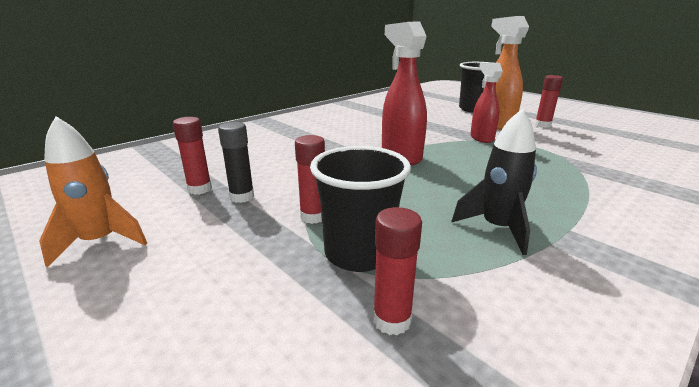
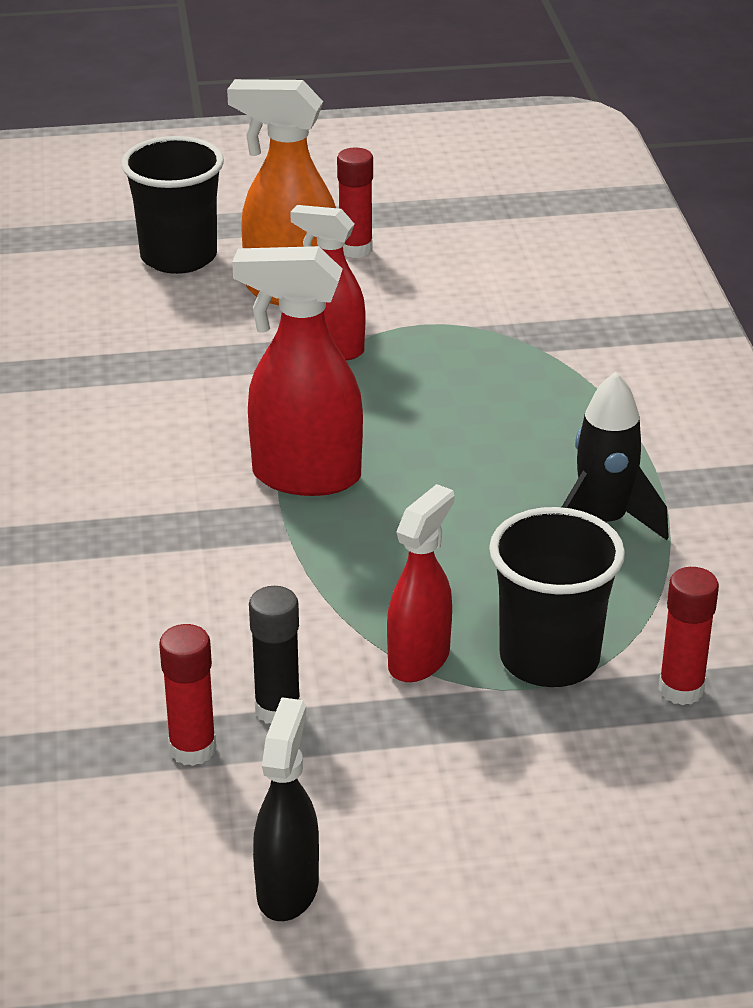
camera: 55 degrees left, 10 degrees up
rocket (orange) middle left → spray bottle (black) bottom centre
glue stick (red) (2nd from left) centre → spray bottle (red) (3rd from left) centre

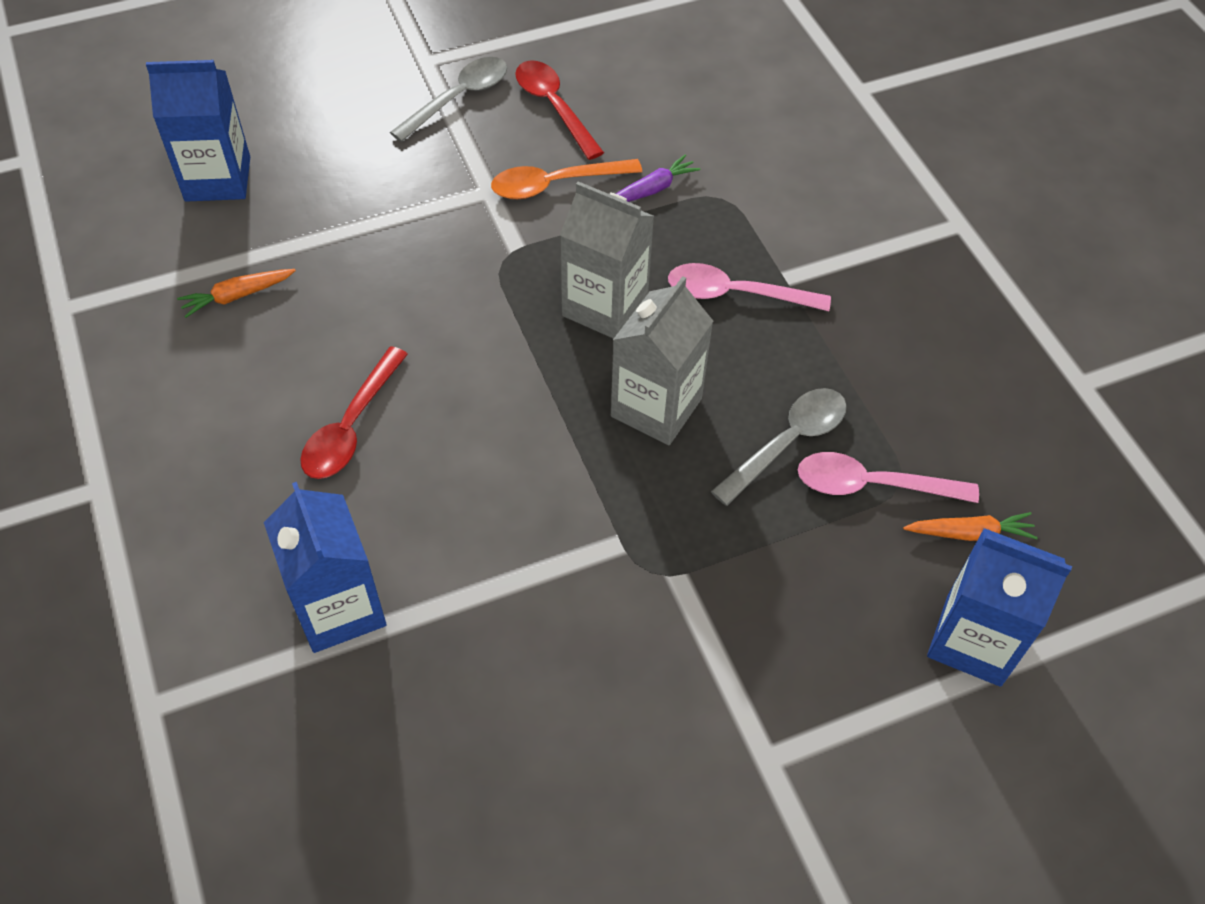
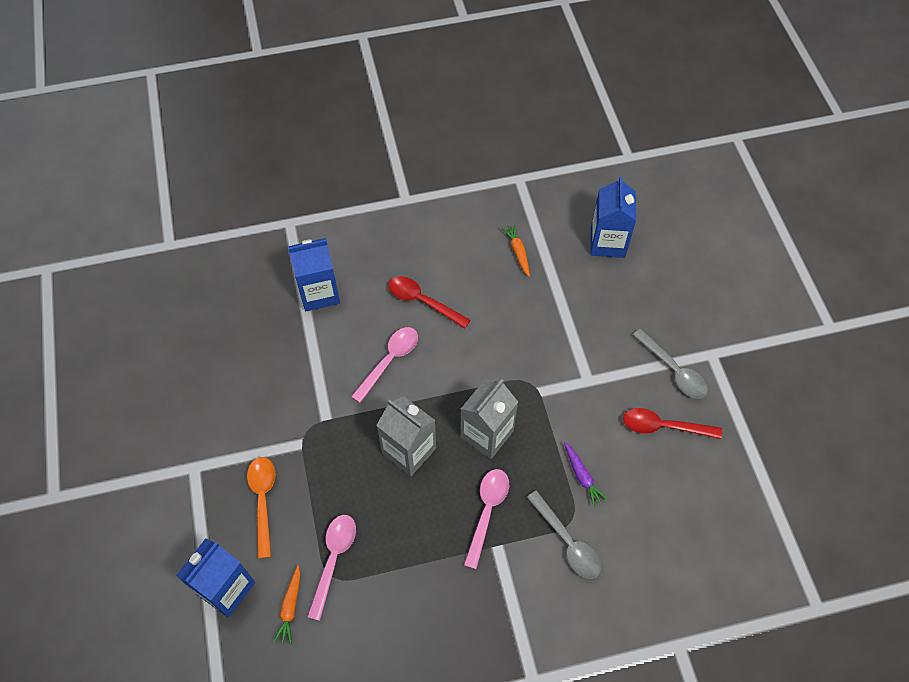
camera: 100 degrees right, 5 degrees up
spoon (red) (2nd from left) top centre → spoon (red) (2nd from left) middle right, 150 degrees counterclockwise
spoon (orange) top centre → spoon (orange) bottom left, moved
spoon (grey) (2nd from left in the first image) centre → spoon (grey) (1st from left) bottom centre, moved
- → spoon (pink) (2nd from left) centre

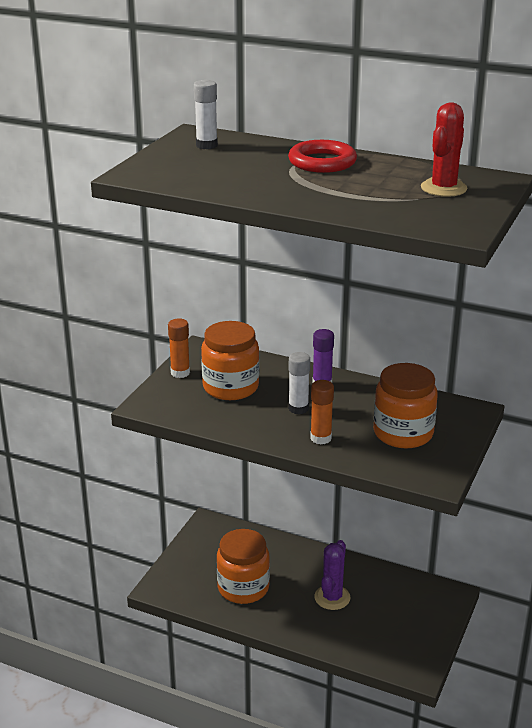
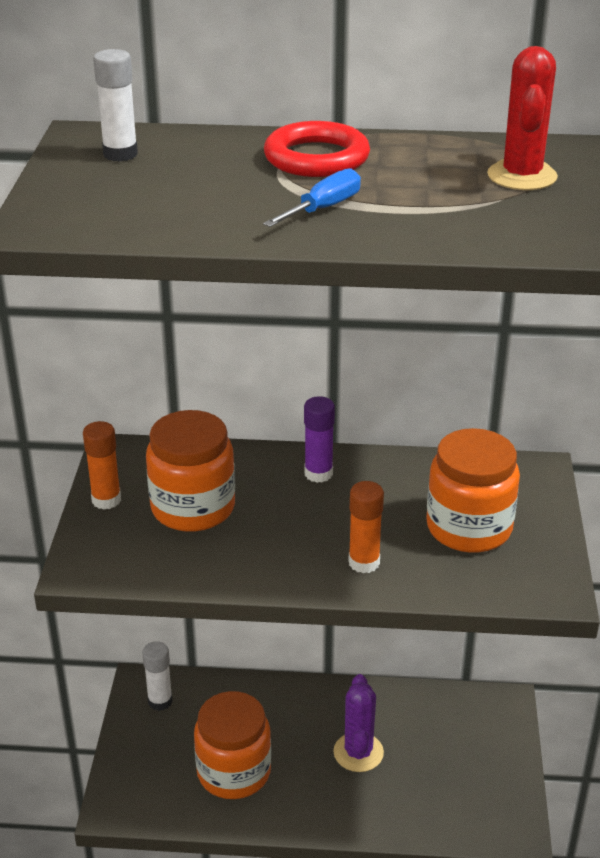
camera: 20 degrees left, 5 degrees up
glue stick (white) (2nd from left) centre → glue stick (white) (2nd from left) bottom left, moved
- → screwdriver (blue) top centre

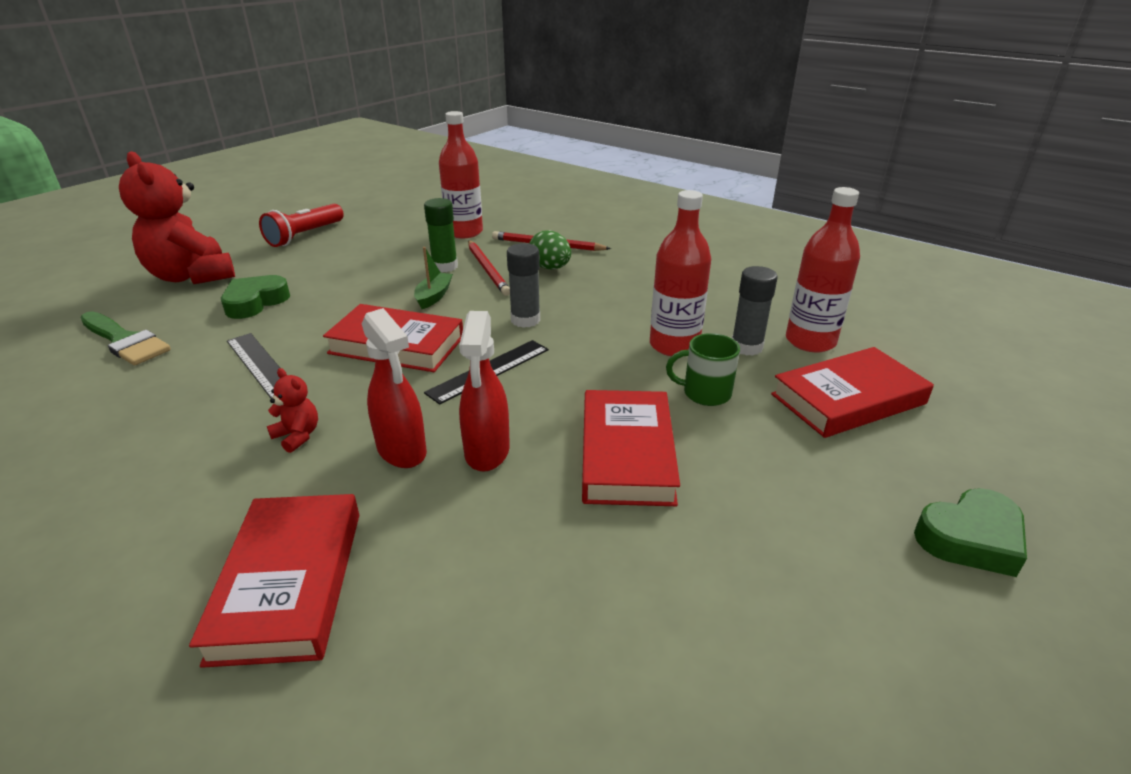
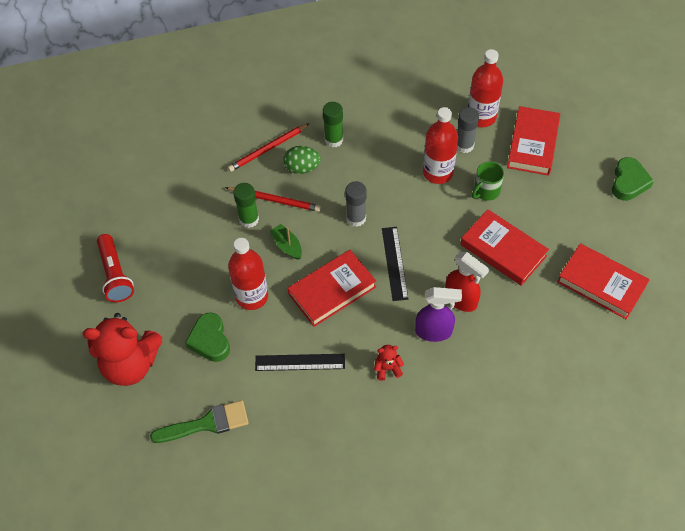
camera: 50 degrees left, 25 degrees up
bottle (red) (1st from left) top centre → bottle (red) (1st from left) centre, moved
spray bottle (red) (1st from left) centre → spray bottle (purple) centre
book (red) (1st from left in the first image) bottom left → book (red) (4th from left) middle right, moved
- → glue stick (green) (2nd from left) top centre

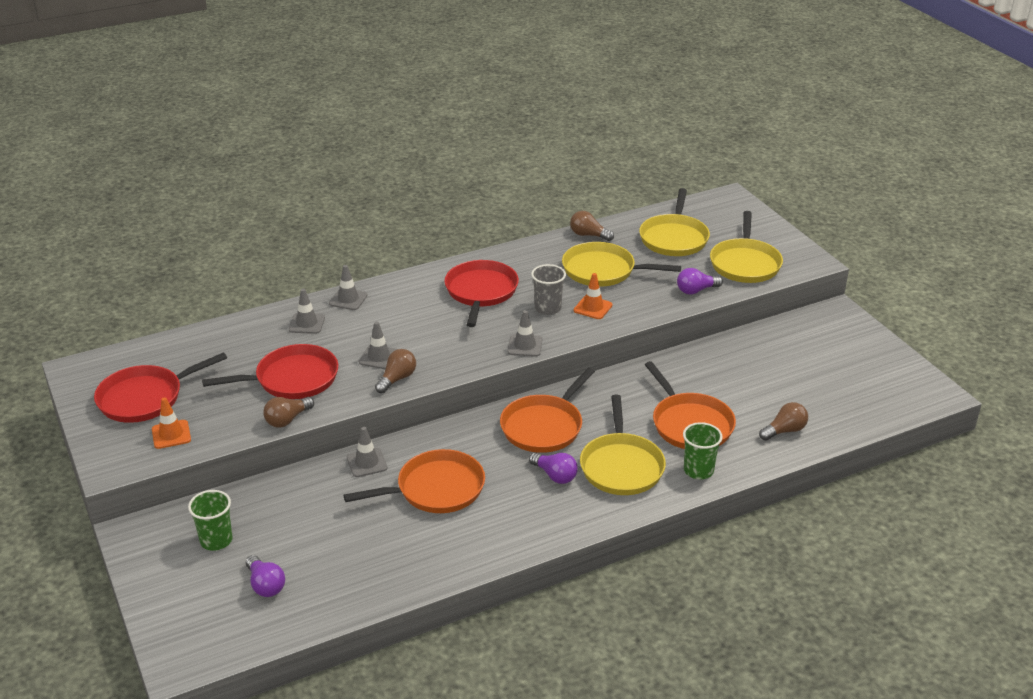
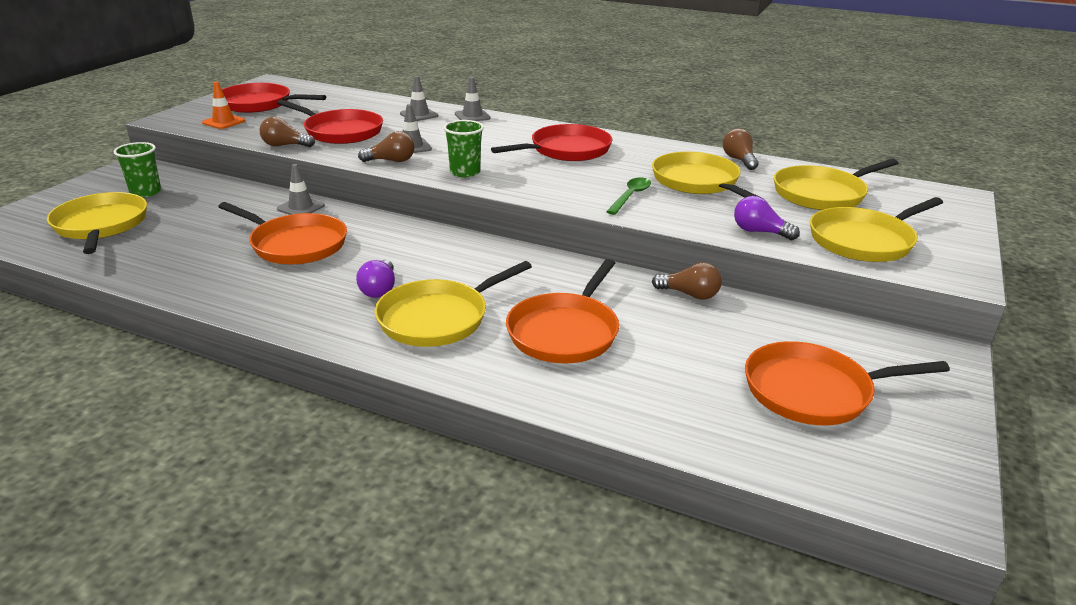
camera: 50 degrees right, 5 degrees down
cup (grey) centre → -
traffic cone (orange) (2nd from left) centre → spoon (green) top centre
traffic cone (grey) (5th from left) centre → -
pan (orange) (2nd from left in the first image) centre → pan (orange) (3rd from left) middle right, moved
light bulb (brown) (4th from left in the first image) middle right → light bulb (brown) (3rd from left) centre, moved
cup (green) (2nd from left) middle right → cup (green) (2nd from left) top centre, moved
light bulb (purple) (1st from left) bottom left → pan (yellow) (1st from left) middle left

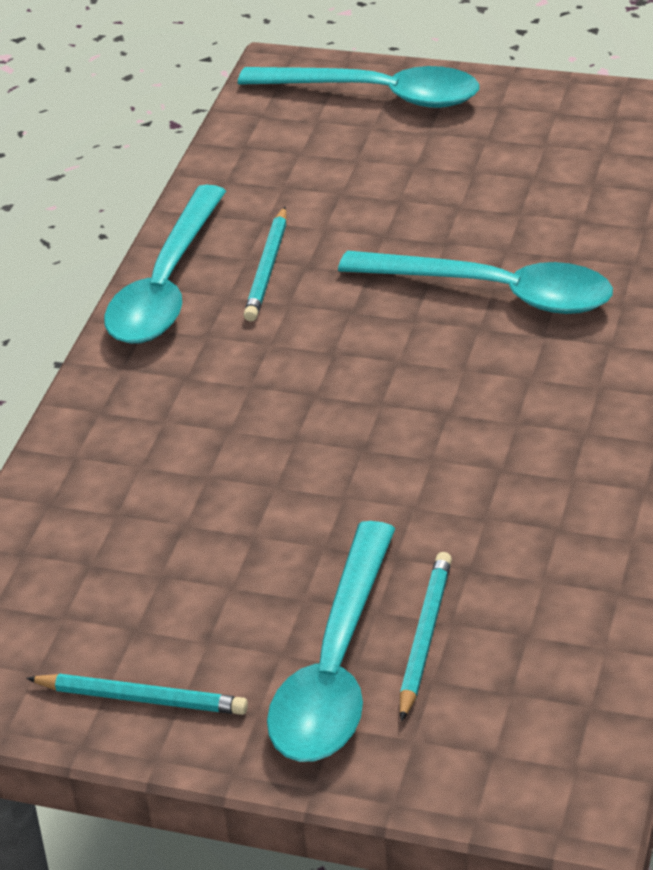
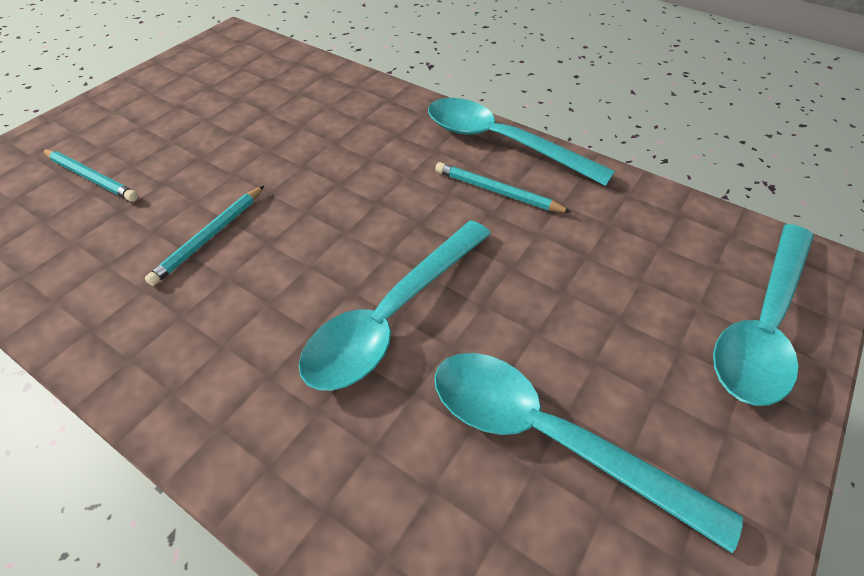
camera: 105 degrees right, 10 degrees up
spoon (turquoise) (2nd from left in the first image) bottom centre → spoon (turquoise) (3rd from left) bottom right, moved
pencil (turquoise) (1st from left in the first image) bottom left → pencil (turquoise) (2nd from left) middle left, moved

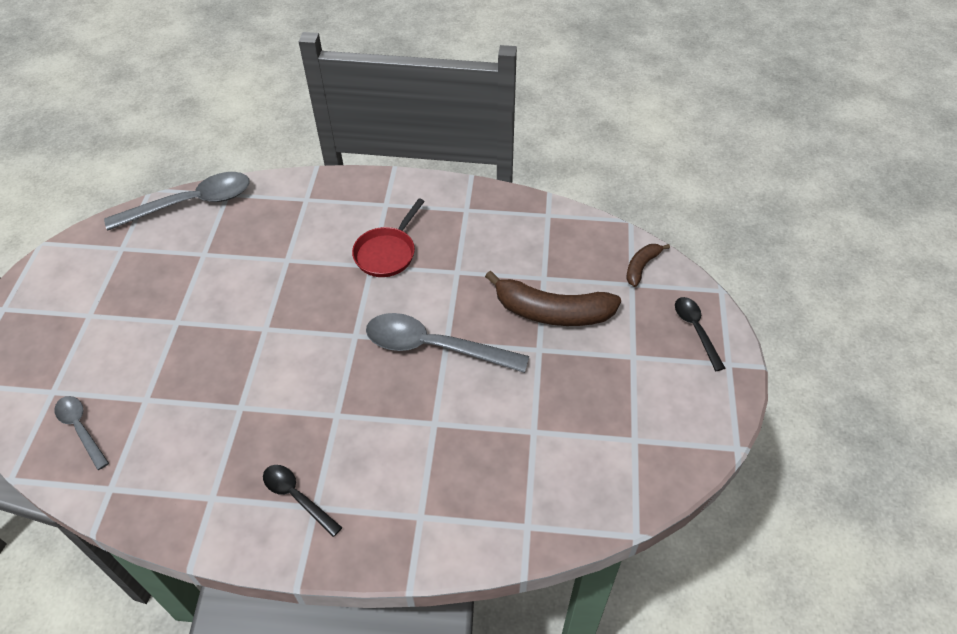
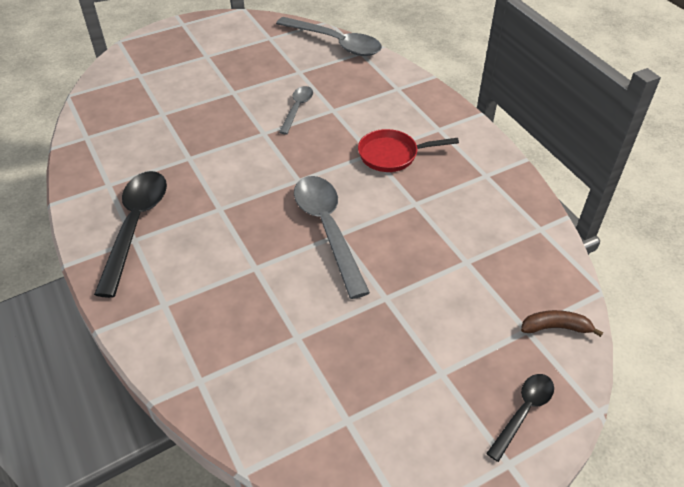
camera: 55 degrees right, 5 degrees down
banana (brown) (1st from left) centre → -
spoon (grey) (1st from left) bottom left → spoon (grey) (1st from left) top centre, moved
spoon (black) (1st from left) bottom left → spoon (black) (1st from left) middle left, x1.82

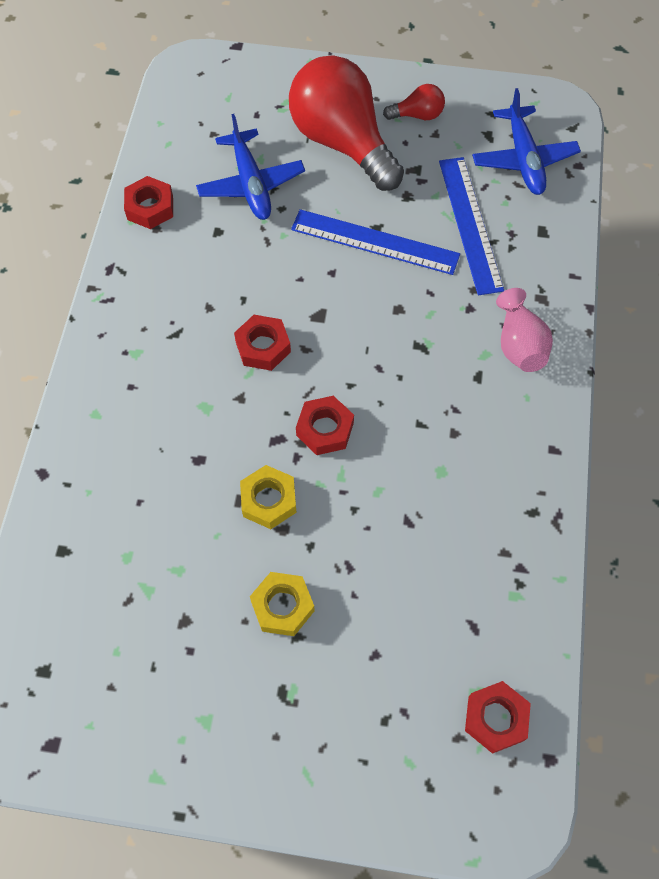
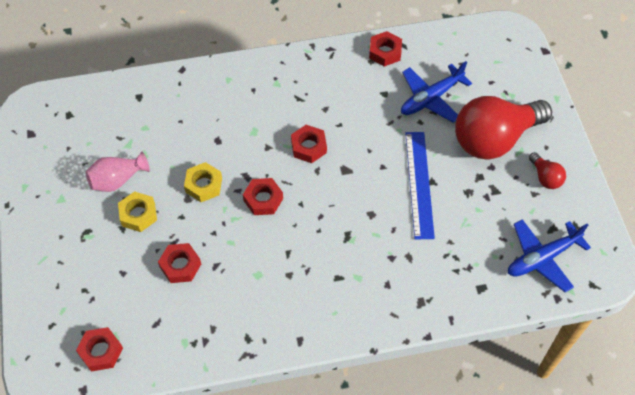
camera: 70 degrees right, 5 degrees down
light bulb (red) (1st from left) top centre → light bulb (red) (1st from left) top right, 150 degrees counterclockwise
ruler (blue) (2nd from left) top right → -
vase (pink) middle right → vase (pink) middle left, moved
- → nut (red) (2nd from left) middle left

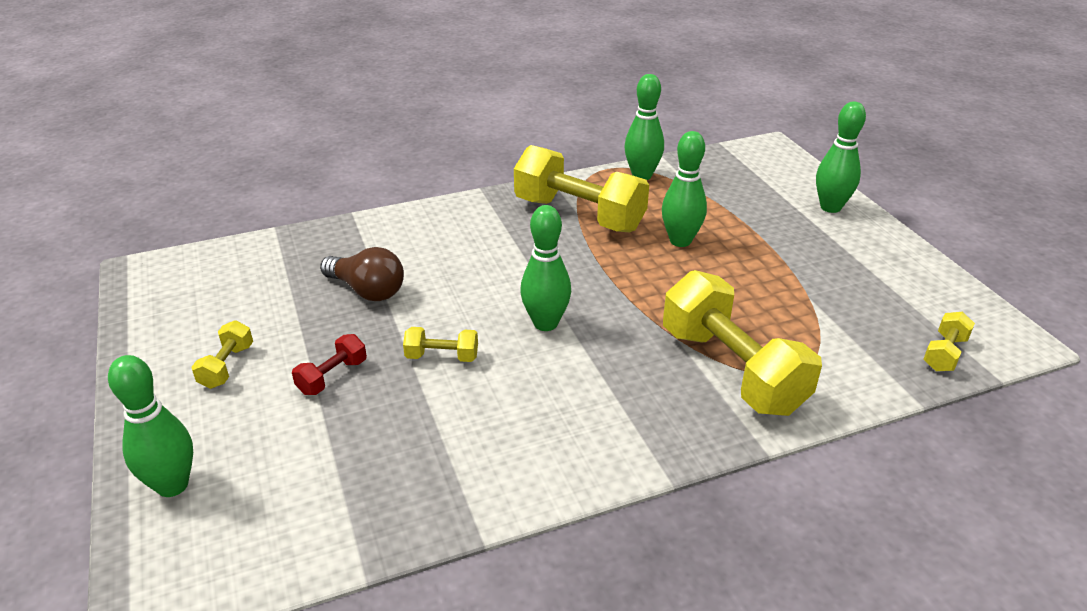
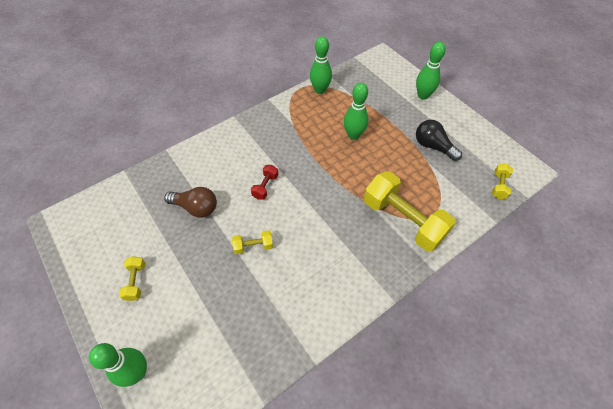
camera: 15 degrees left, 20 degrees up
dumbbell (yellow) (3rd from left) top centre → -
bowling pin (green) (2nd from left) centre → -
dumbbell (red) middle left → dumbbell (red) centre, moved
- → light bulb (black) middle right

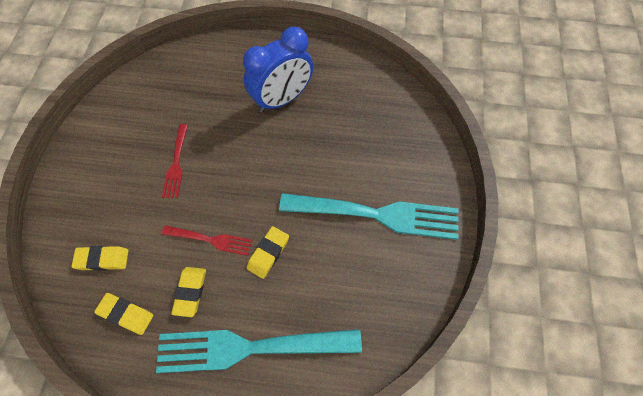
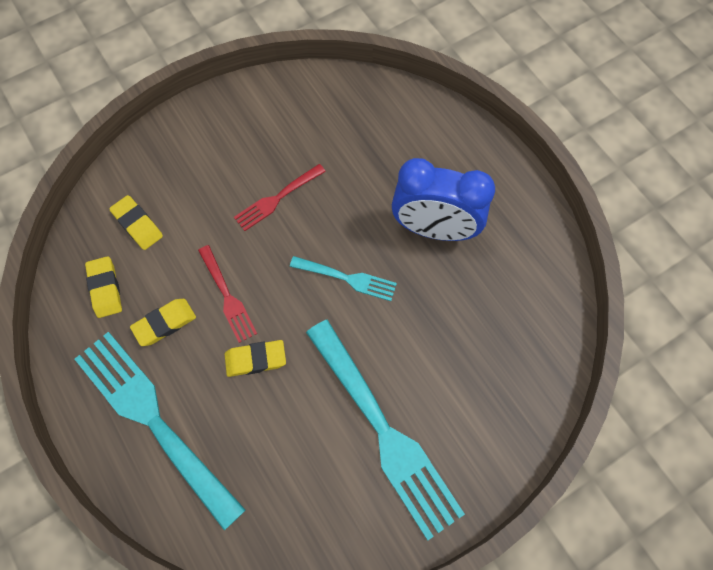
camera: 50 degrees right, 5 degrees up
- → fork (turquoise) (2nd from left) centre

